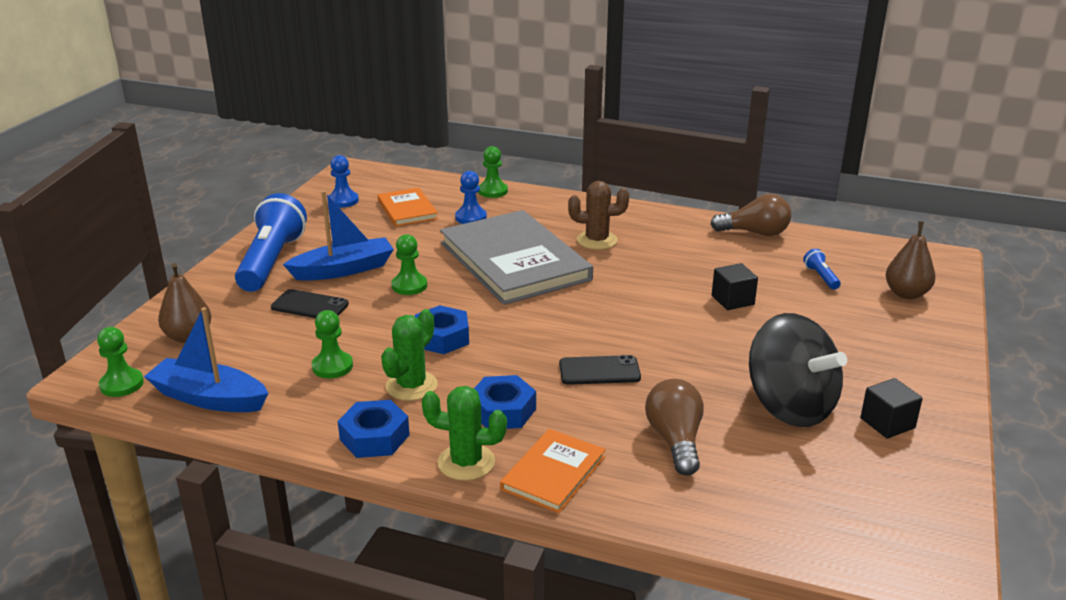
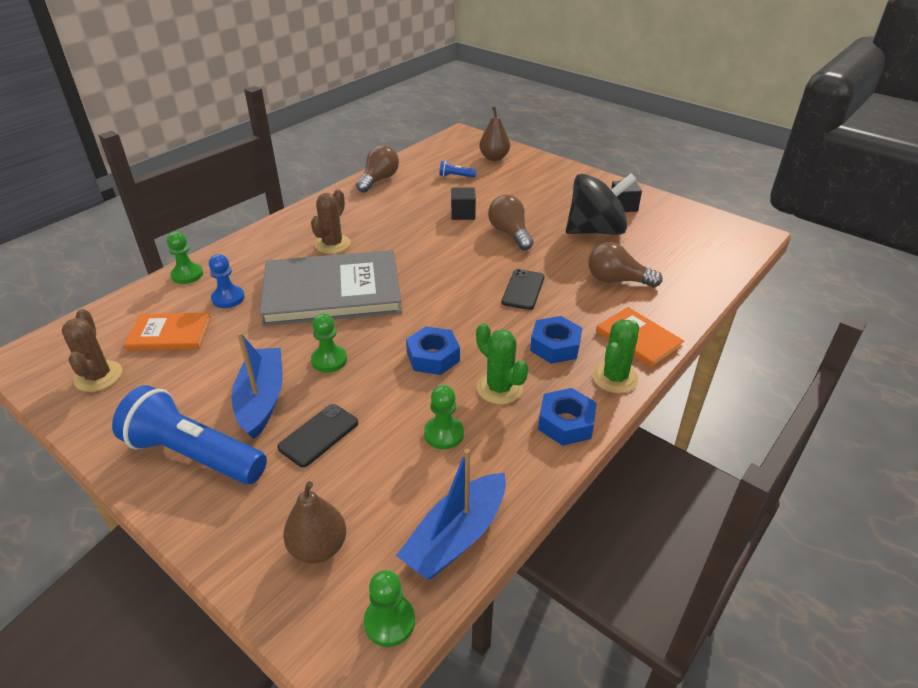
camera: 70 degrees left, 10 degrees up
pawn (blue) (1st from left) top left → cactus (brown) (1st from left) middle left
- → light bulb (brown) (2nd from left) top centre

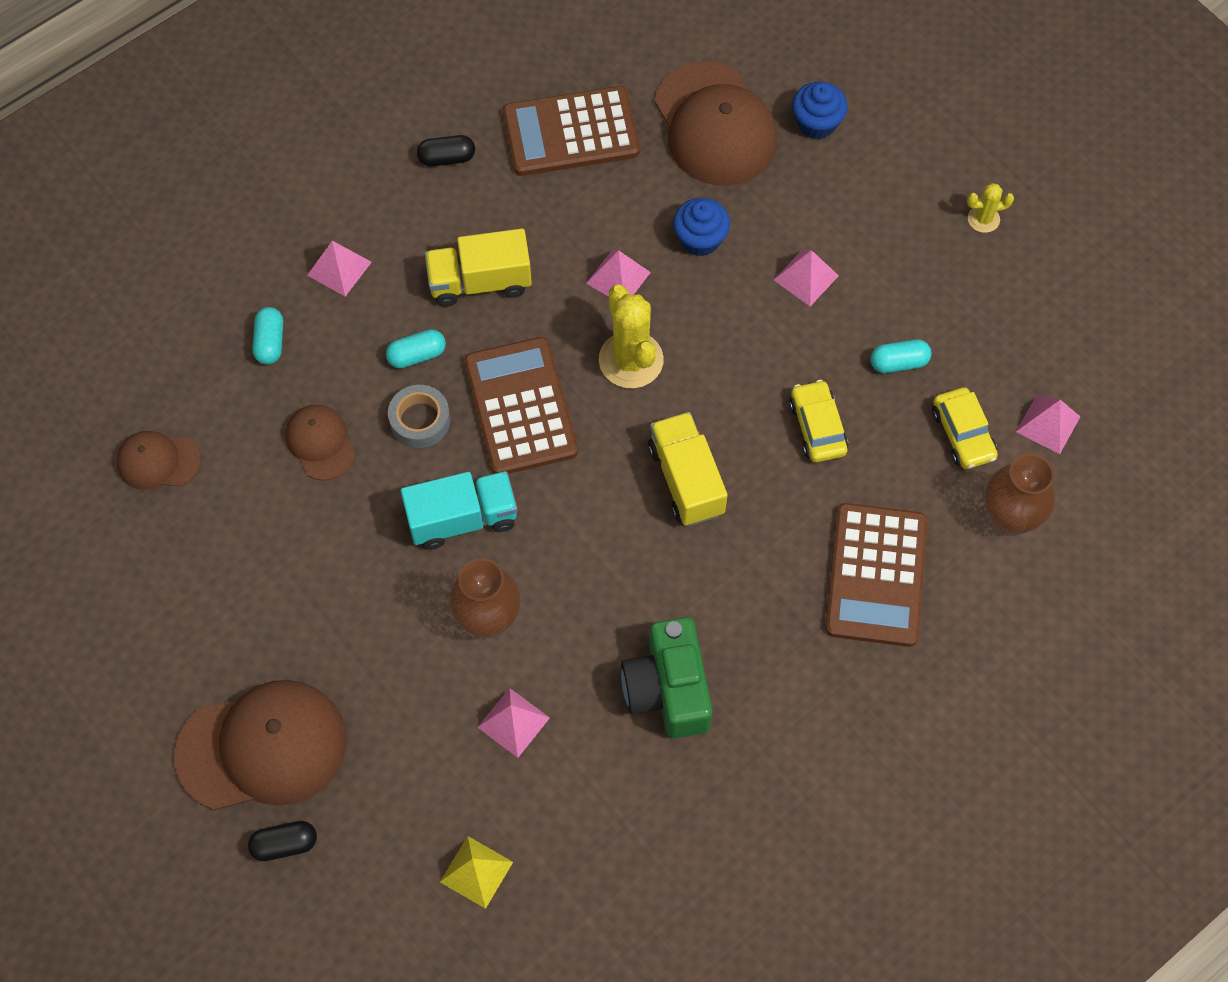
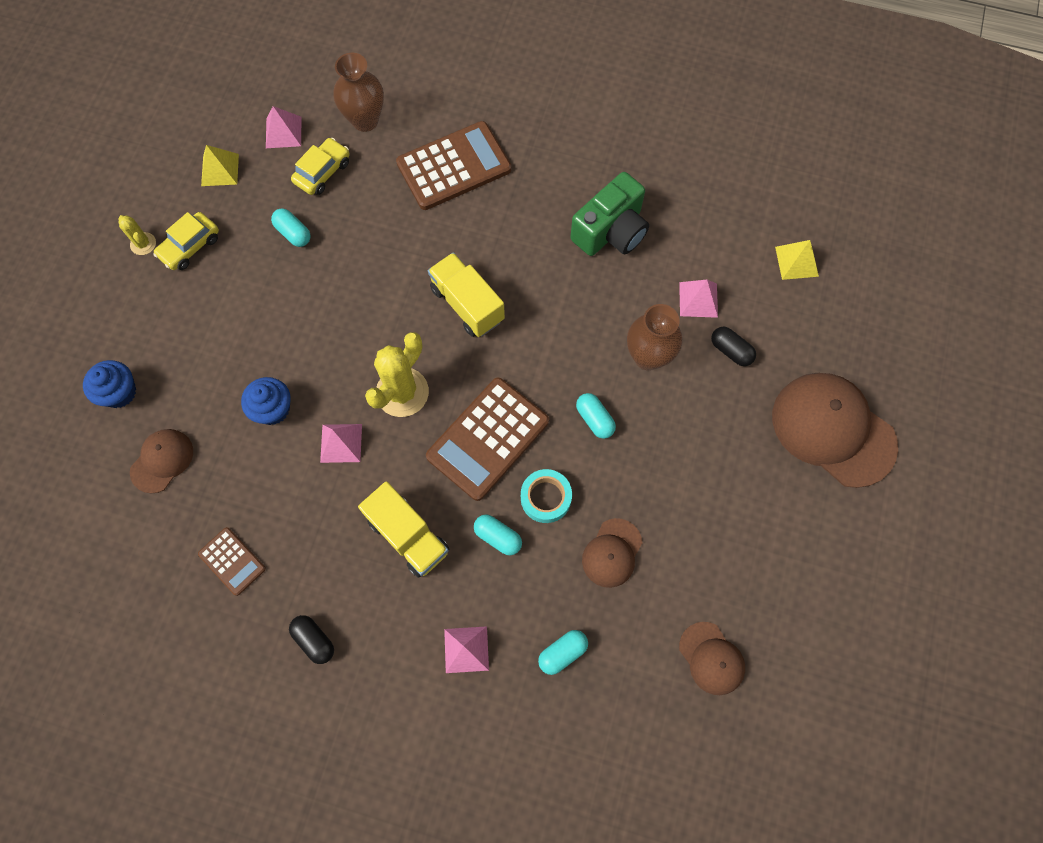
camera: 125 degrees left, 5 degrees up
cap (brown) (4th from left in the first image) top centre → cap (brown) (1st from left) middle left, x0.52
calculator (brown) (2nd from left in the first image) top centre → calculator (brown) (1st from left) middle left, x0.52
pyramid (pink) (4th from left) top centre → -
car (yellow) (1st from left) centre → car (yellow) (1st from left) top left, moved
tape (grey) centre → tape (turquoise) centre
truck (yellow) (2nd from left) centre, 105 degrees clockwise
truck (turquoise) centre → capsule (turquoise) (4th from left) centre
capsule (black) (1st from left in the first image) bottom left → capsule (black) (2nd from left) middle right, moved
- → pyramid (yellow) (1st from left) top left

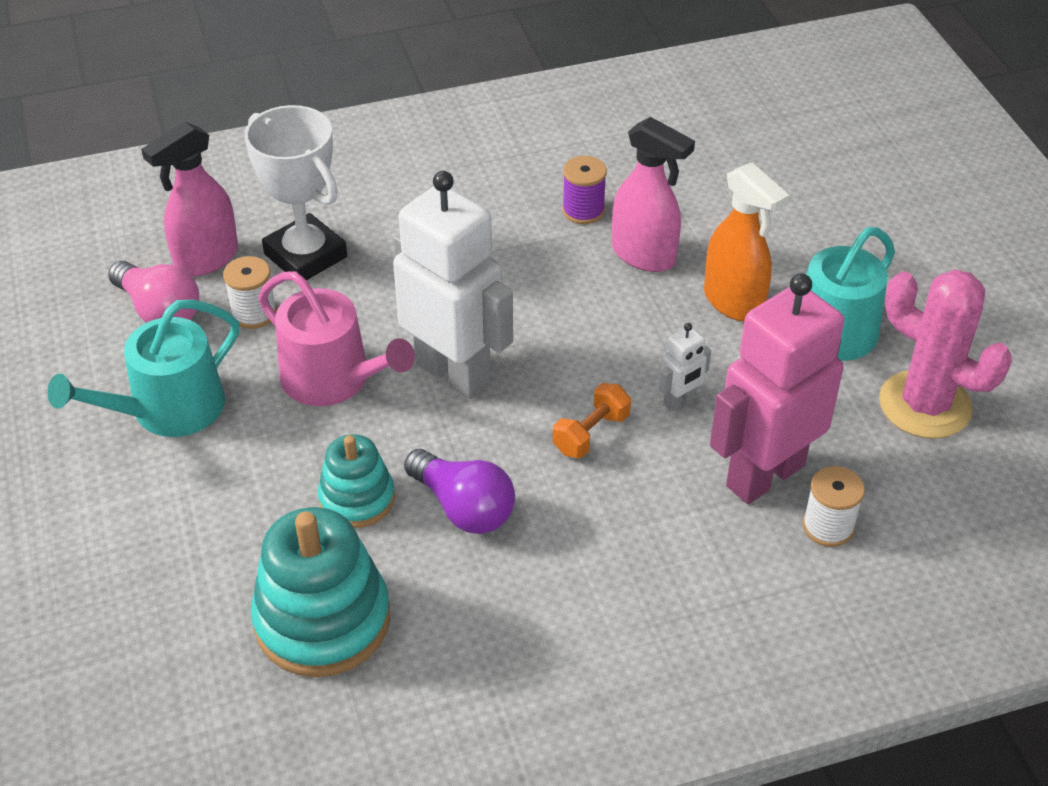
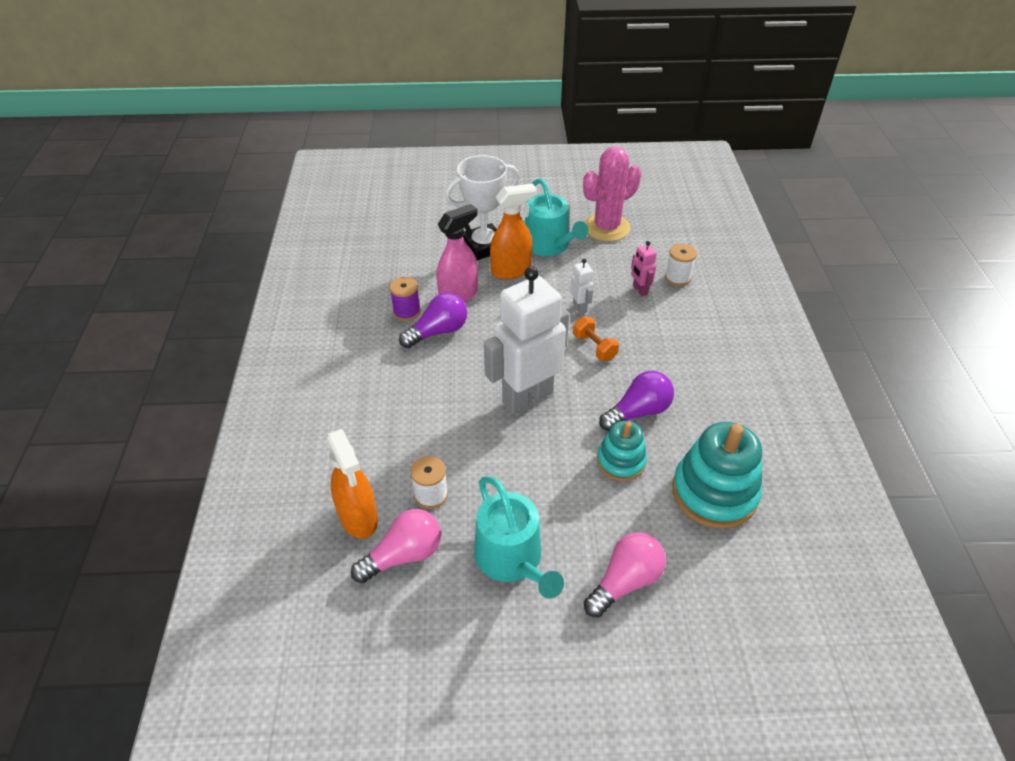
camera: 75 degrees left, 0 degrees up
trophy (white) top left → trophy (white) top centre, moved
spray bottle (pink) (1st from left) top left → spray bottle (orange) (1st from left) centre
watering can (pink) middle left → -
robot (pink) middle right → robot (pink) centre, x0.42
- → light bulb (purple) (1st from left) centre
- → light bulb (pink) (2nd from left) bottom centre

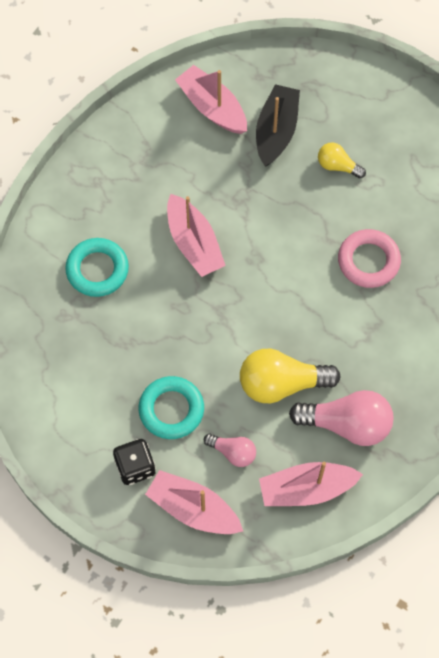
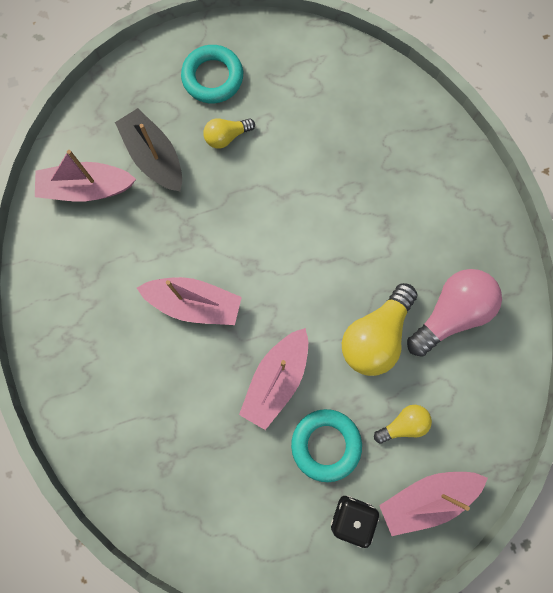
camera: 50 degrees left, 10 degrees up
ring (pink) middle right → -
ring (turquoise) (1st from left) middle left → ring (turquoise) (1st from left) top centre, moved
light bulb (pink) (1st from left) bottom centre → light bulb (yellow) (3rd from left) bottom right
boat (pink) (4th from left in the first image) bottom right → boat (pink) (3rd from left) centre, moved

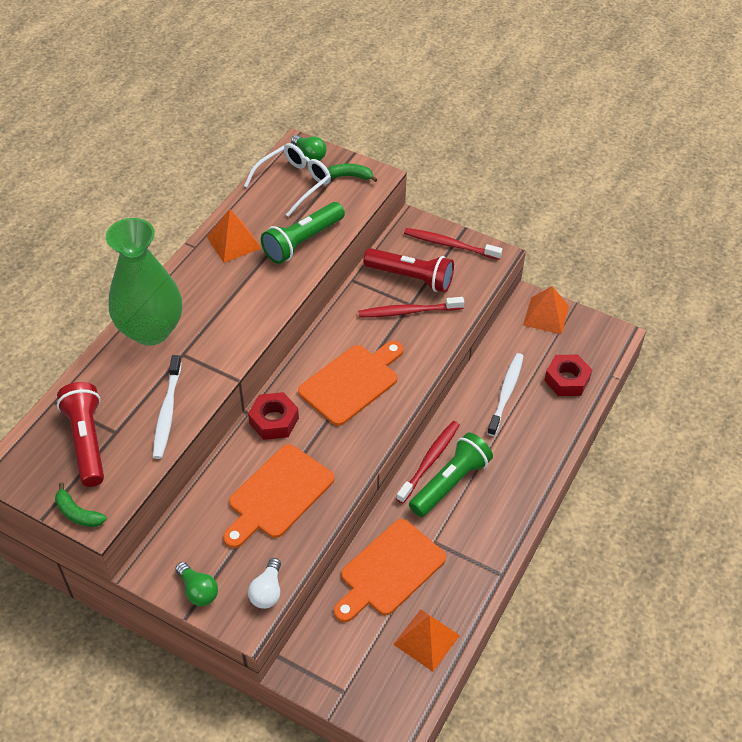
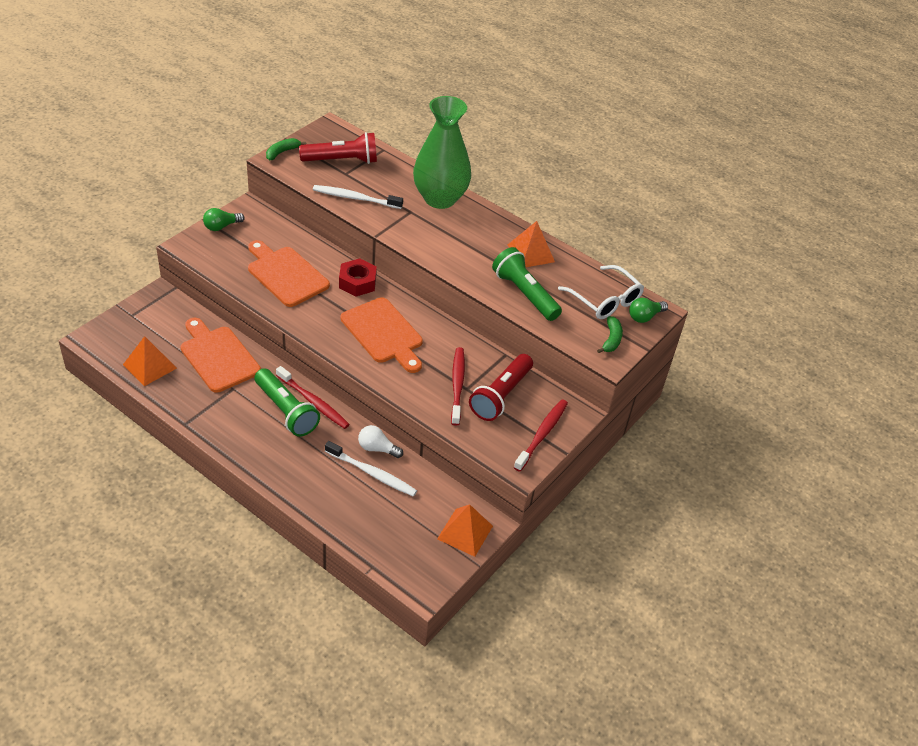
camera: 95 degrees right, 5 degrees down
nut (red) (2nd from left) middle right → -
light bulb (white) bottom centre → light bulb (white) centre, moved

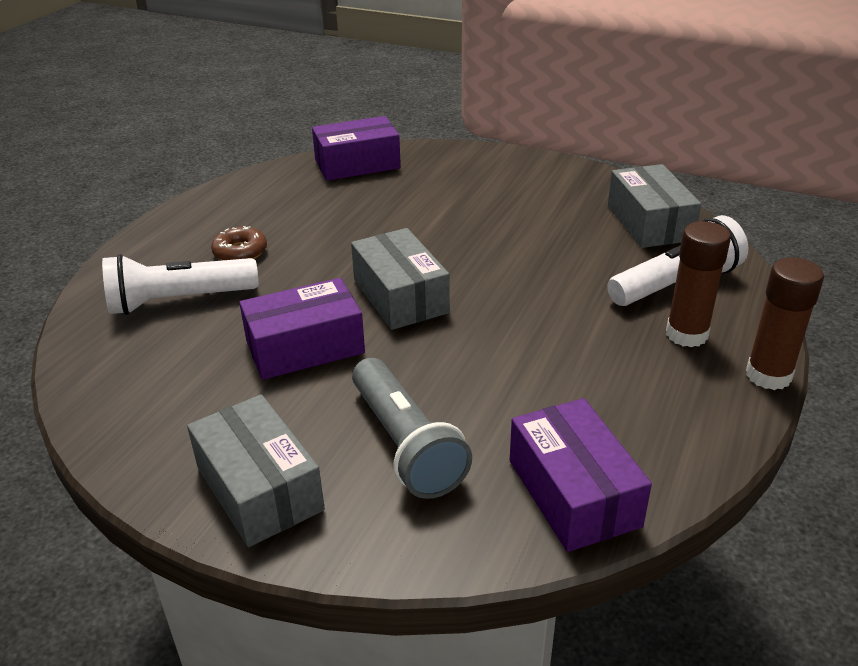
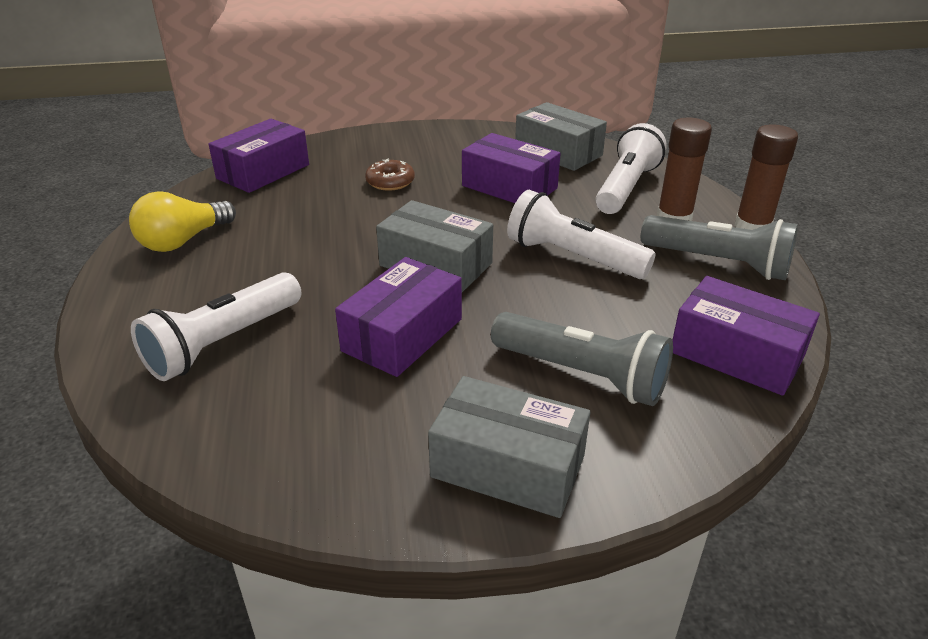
camera: 35 degrees left, 0 degrees up
donut (brown) middle left → donut (brown) top centre, moved
- → box (purple) (3rd from left) top centre
- → flashlight (white) (2nd from left) centre
- → light bulb (yellow) middle left
- → flashlight (grey) (2nd from left) middle right

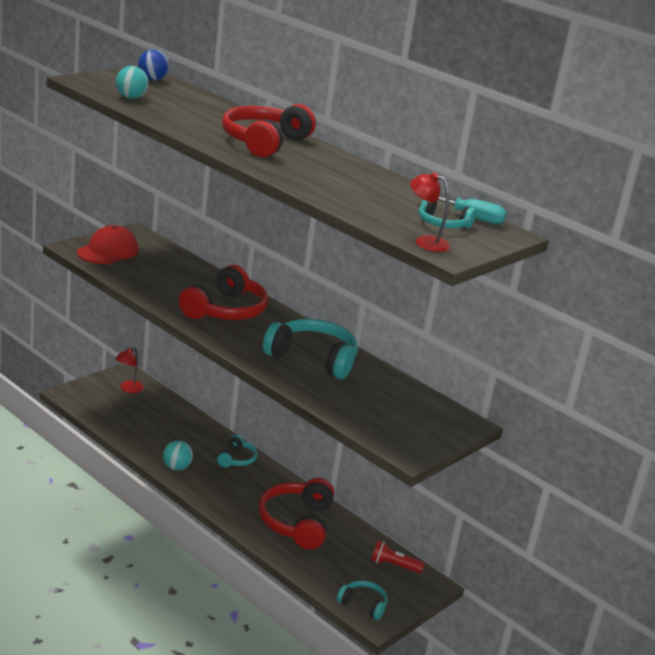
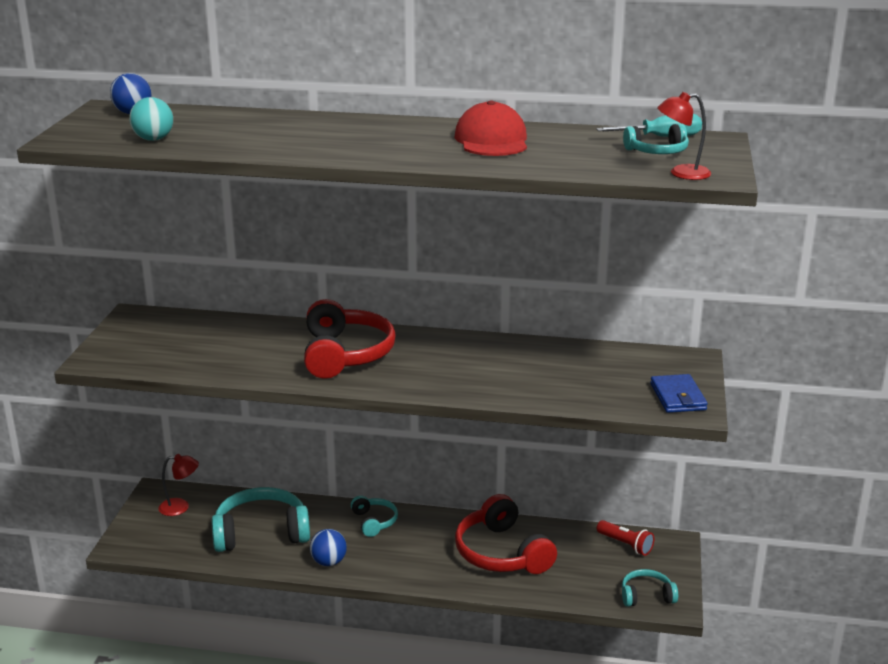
camera: 30 degrees left, 0 degrees up
headphones (red) (2nd from left) top centre → -
cap (red) middle left → cap (red) top centre, moved
headphones (turquoise) (2nd from left in the first image) centre → headphones (turquoise) (1st from left) bottom left, moved
lamp (red) (1st from left) middle left → lamp (red) (1st from left) bottom left, 90 degrees counterclockwise
ball (turquoise) (2nd from left) bottom left → ball (blue) (2nd from left) bottom centre
flashlight (red) bottom centre → flashlight (red) bottom right, 120 degrees counterclockwise
- → wallet (blue) middle right

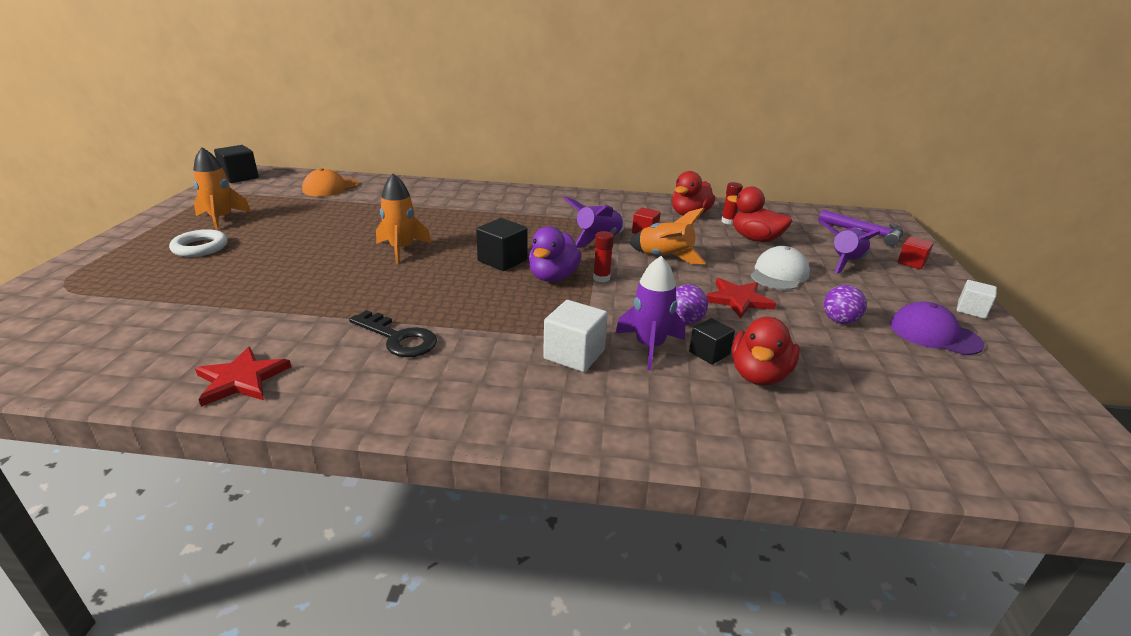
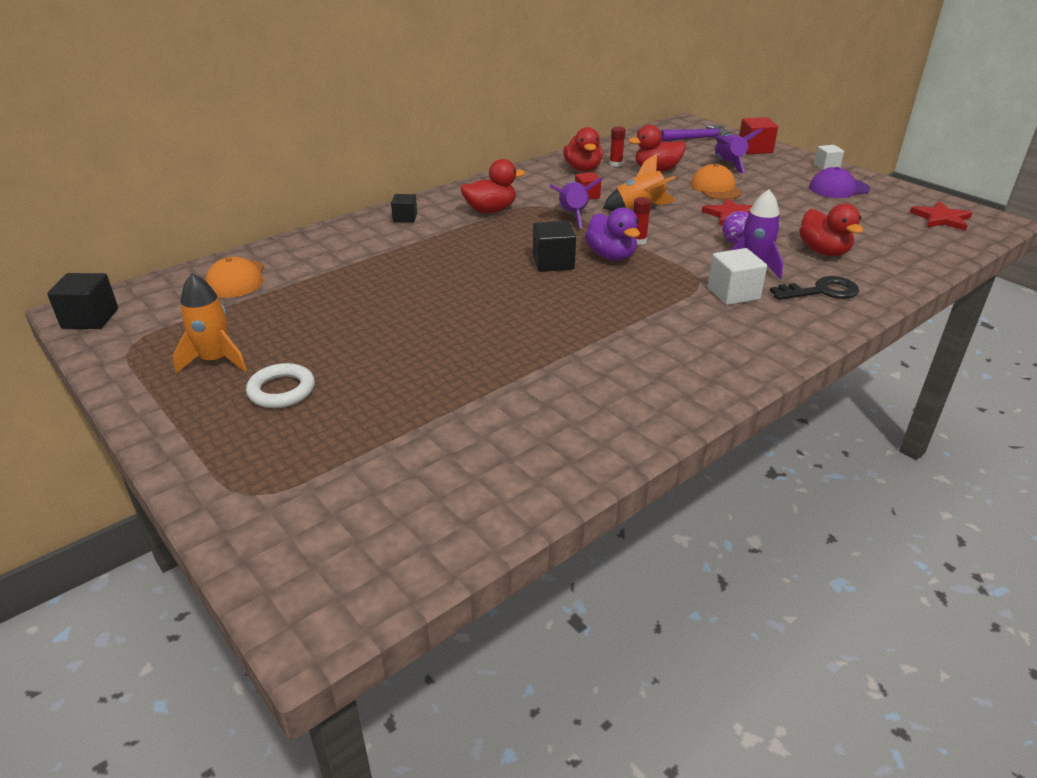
camera: 45 degrees left, 5 degrees up
rocket (orange) (2nd from left) centre → -
cube (red) (2nd from left) middle right → cube (red) (2nd from left) top right, x1.54
cap (white) middle right → cap (orange) (2nd from left) top right
ball (purple) (2nd from left) middle right → -
key (black) centre → key (black) middle right, moved
cube (black) (3rd from left in the first image) centre → cube (black) (2nd from left) top centre, moved
star (red) (1st from left in the first image) middle left → star (red) (2nd from left) top right, moved
- → duck (red) (1st from left) top centre

